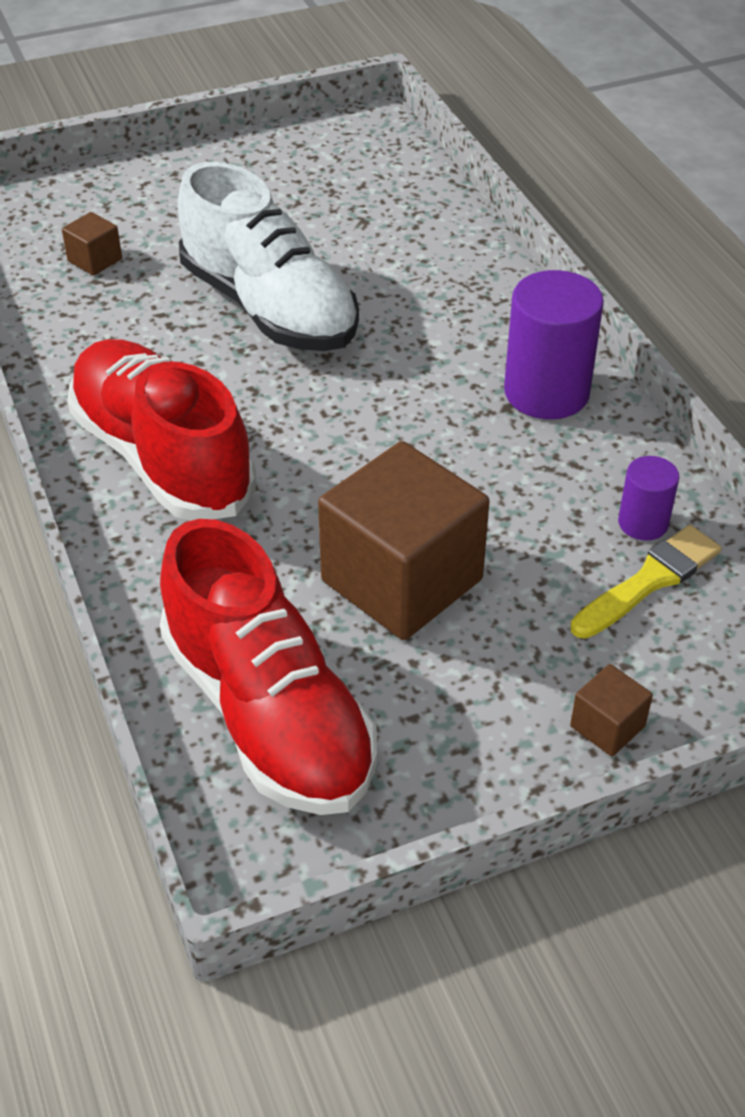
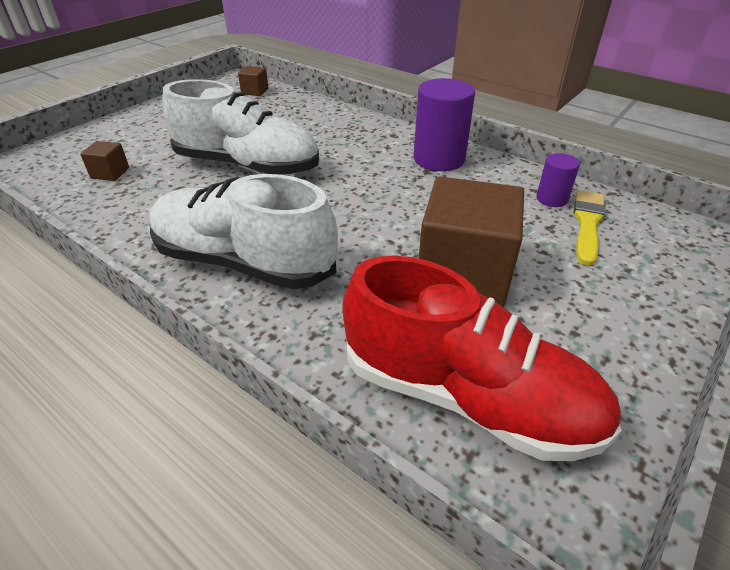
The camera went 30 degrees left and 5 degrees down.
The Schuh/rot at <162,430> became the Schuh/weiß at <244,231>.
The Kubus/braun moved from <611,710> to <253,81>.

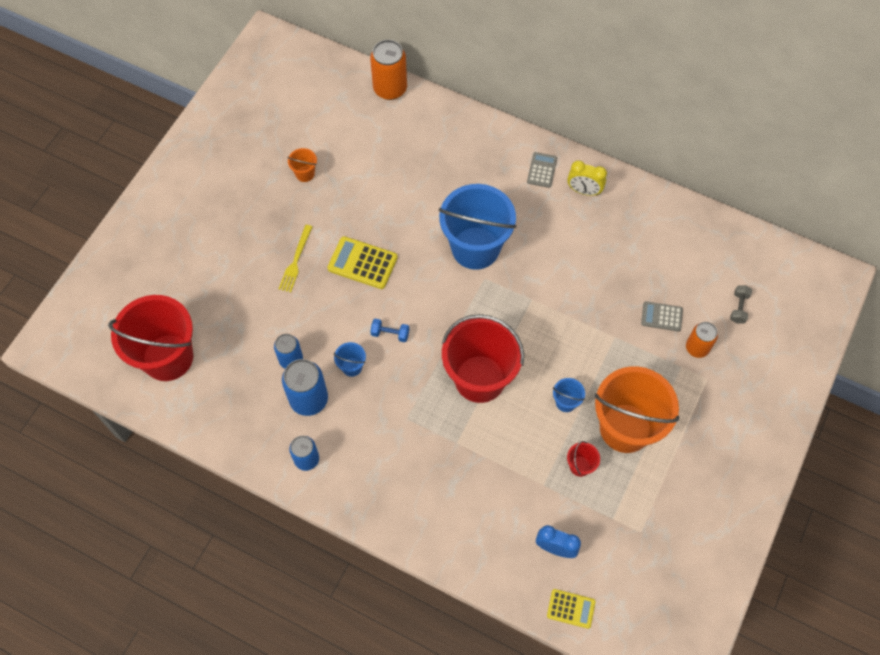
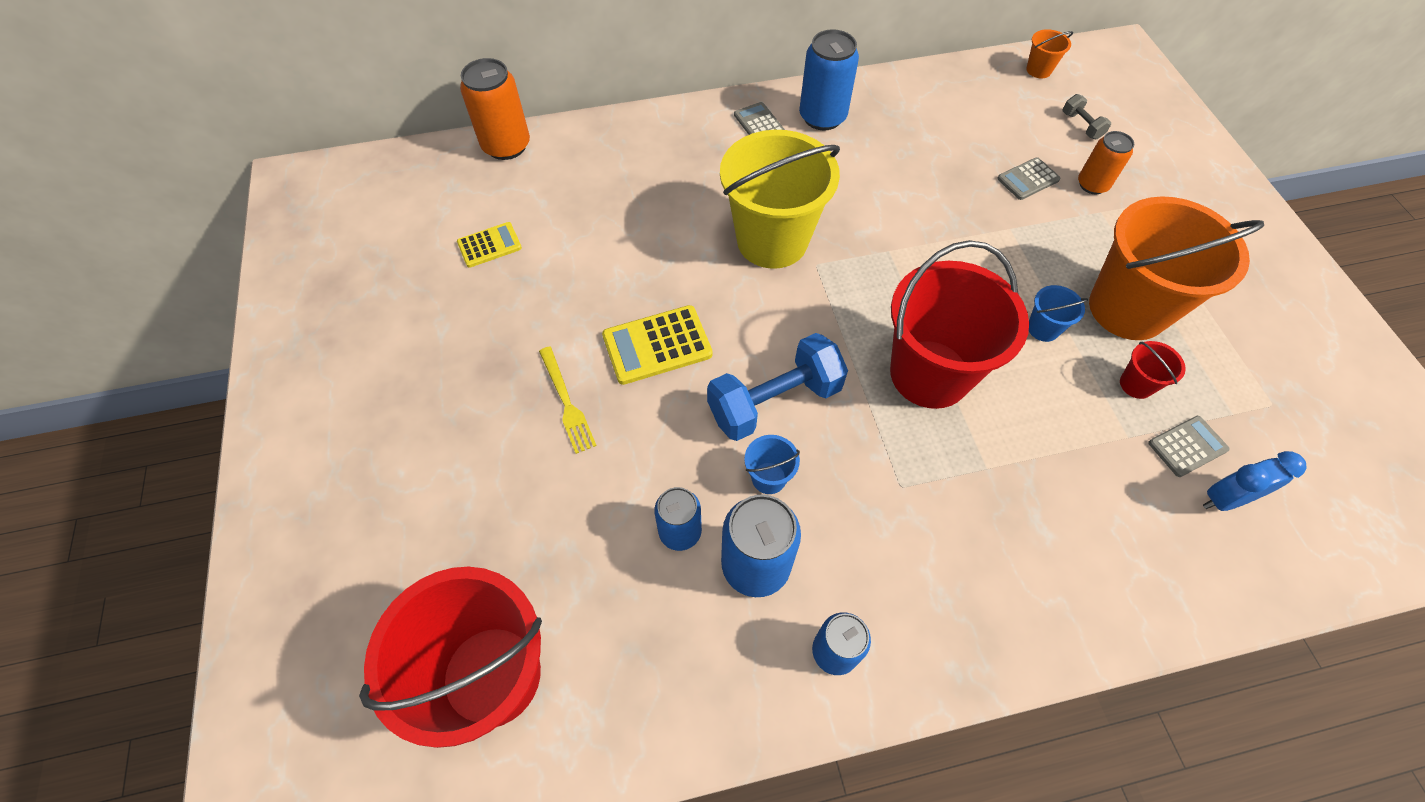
The camera went 40 degrees left and 5 degrees down.
The Eimer/orange moved from <302,165> to <1049,53>.
The Wecker/gelb at <587,178> was replaced by the Dose/blau at <829,80>.
The Eimer/blau at <478,227> became the Eimer/gelb at <780,199>.
The Hantel/blau at <389,330> changed to 2.18 times the size.
The Taschenrechner/gelb moved from <571,609> to <489,245>.
The Taschenrechner/grau at <1189,446> appeared.

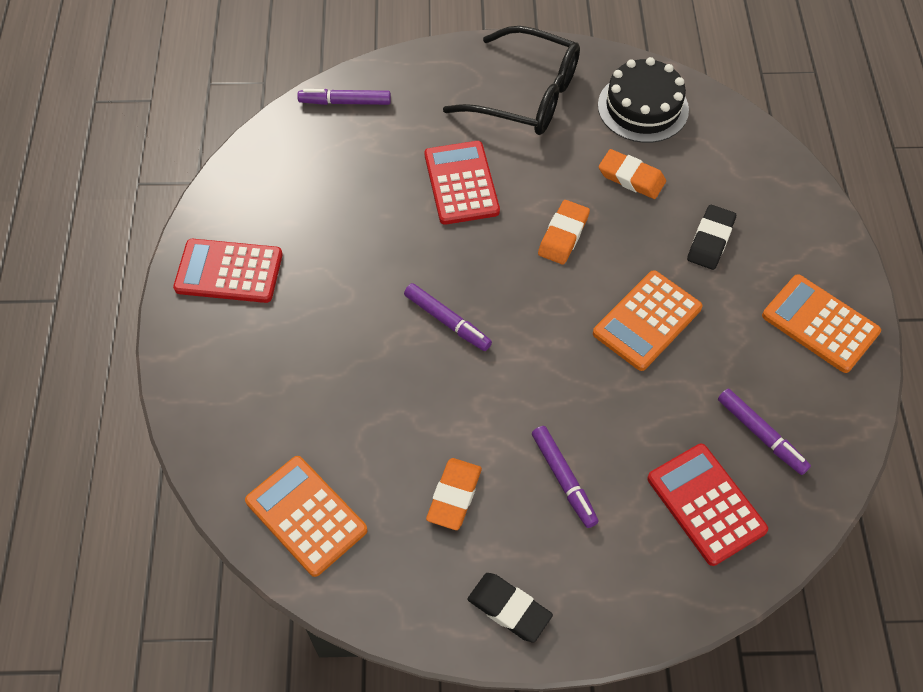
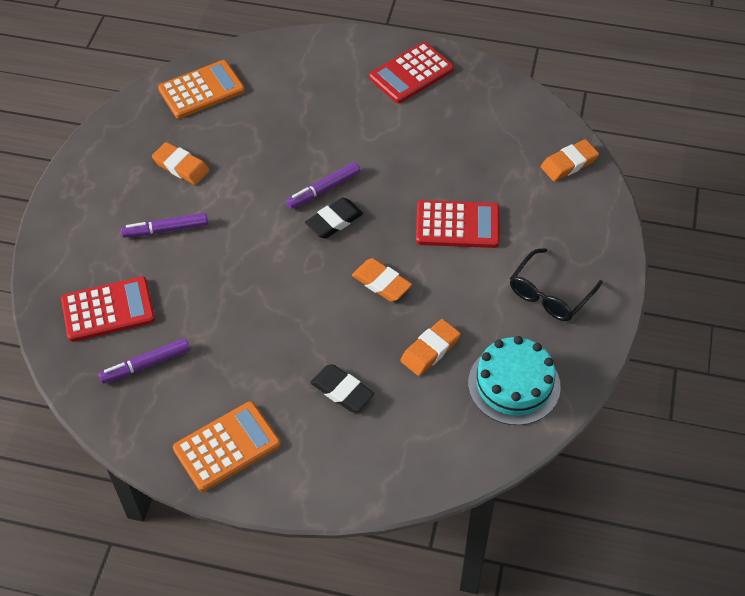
The camera went 105 degrees right and 5 degrees down.
The Brille/schwarz at <511,80> changed to 0.66 times the size.
The Kuchen/schwarz at <643,100> became the Kuchen/türkis at <514,380>.
The Filzstift/lila at <344,97> was replaced by the Radiergummi/orange at <570,160>.
The Taschenrechner/rot at <228,271> turned 150 degrees counterclockwise.
The Taschenrechner/orange at <647,320> disappeared.
The Radiergummi/schwarz moved from <510,607> to <334,218>.

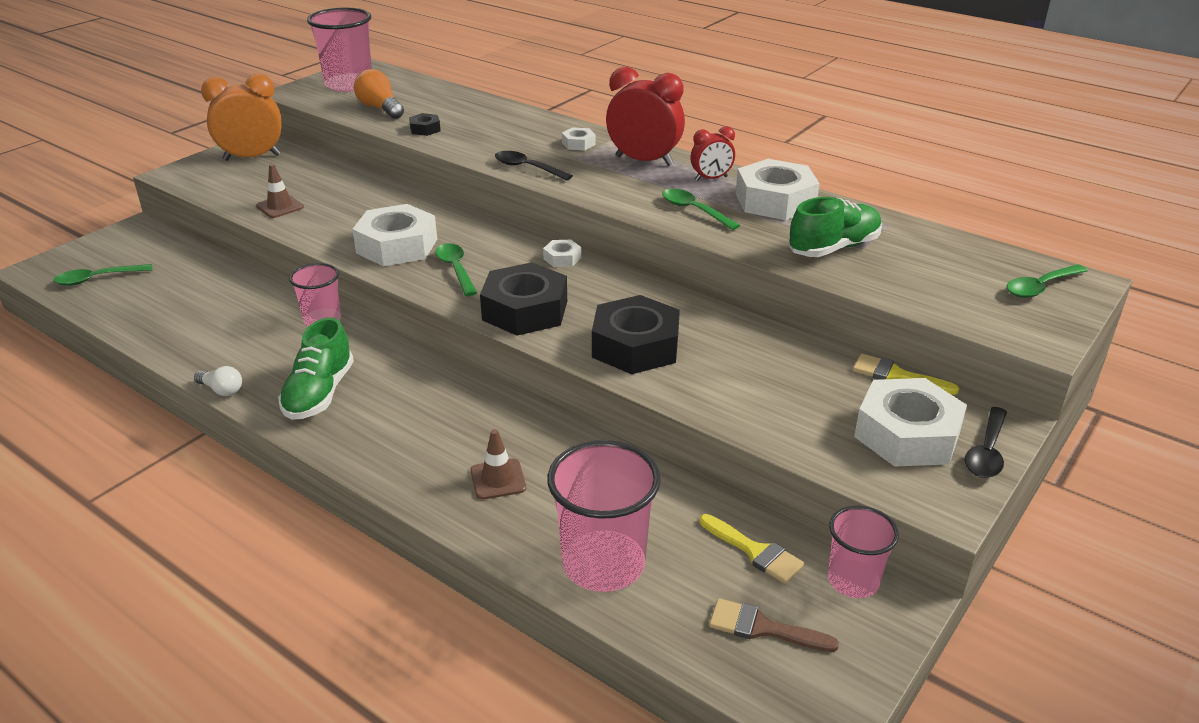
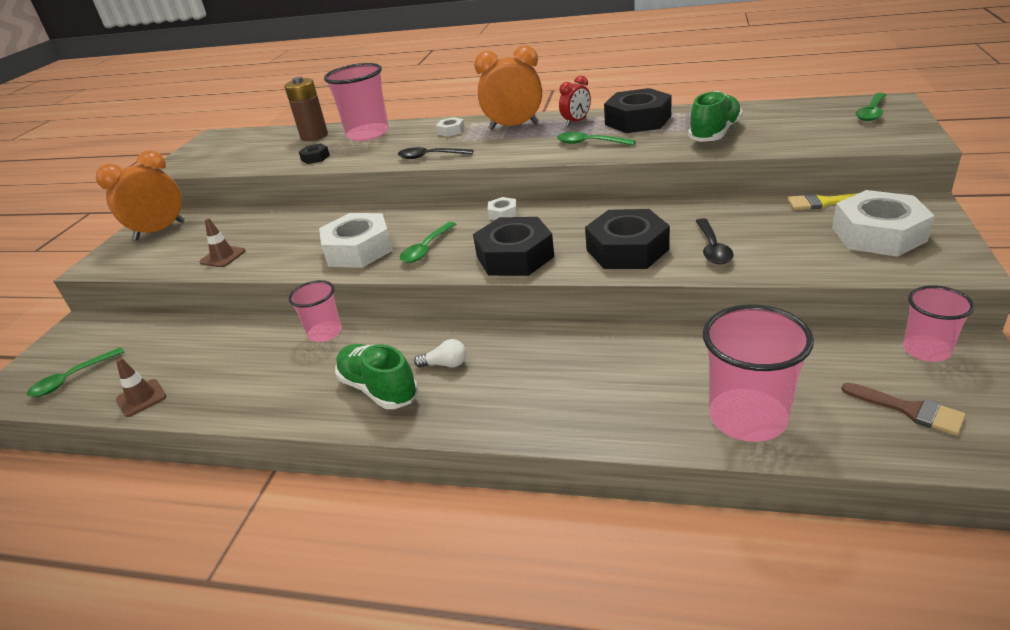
The camera went 20 degrees left and 0 degrees up.
The Becher/rosa moved from <339,49> to <356,102>.
The Wecker/rot at <645,116> became the Wecker/orange at <508,87>.
The Glühbirne/orange at <379,94> disappeared.
The Sechskantmutter/weiß at <778,189> became the Sechskantmutter/schwarz at <638,110>.
The Löffel/grün at <456,269> turned 105 degrees counterclockwise.
The Schuh/grün at <316,368> turned 150 degrees clockwise.
The Glühbirne/weiß moved from <218,381> to <440,353>.
The Löffel/schwarz moved from <986,442> to <715,241>.
The Leitkegel/braun moved from <498,464> to <141,387>.
The Pinsel/gelb at <751,549> disappeared.
The Pinsel/braun at <774,625> turned 135 degrees counterclockwise.
The Batterie/braun at <306,108> appeared.

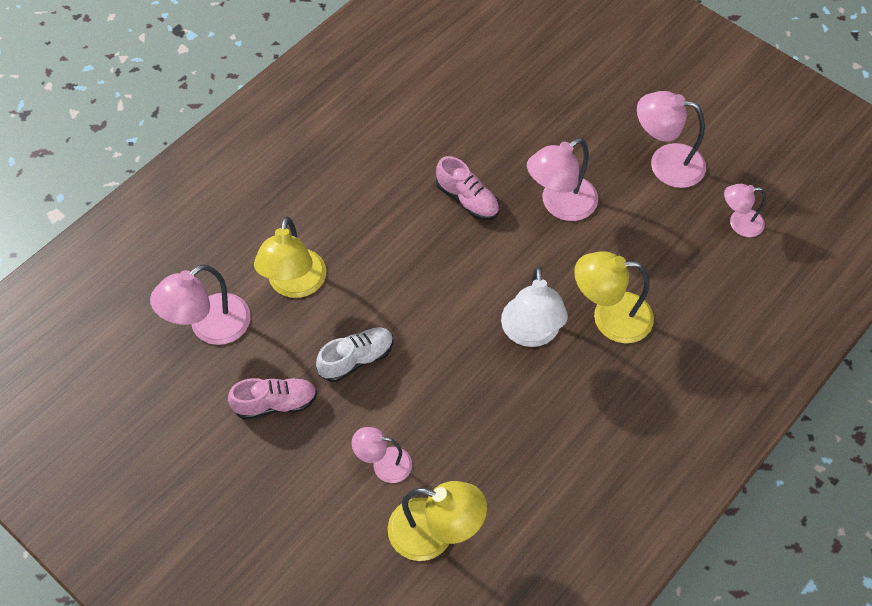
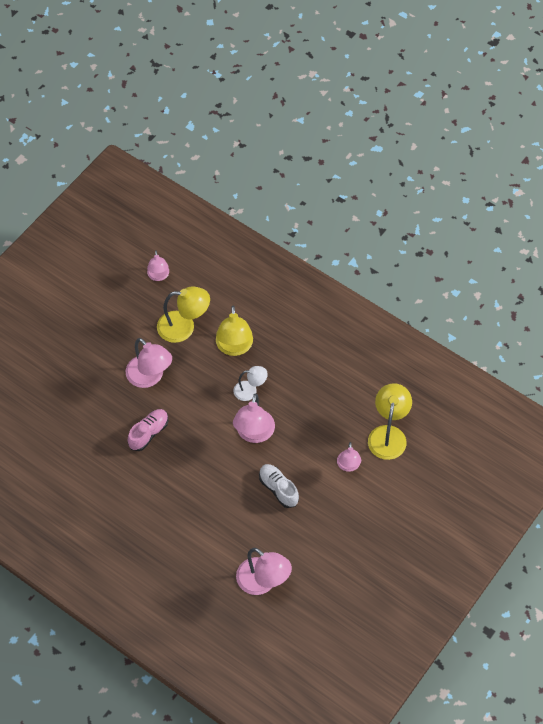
The camera went 95 degrees left and 0 degrees up.
The Lampe/rosa moved from <671,139> to <254,418>.
The Lampe/gelb moved from <290,257> to <183,314>.
The Lampe/weiß at <534,307> changed to 0.61 times the size.
The Schuh/rosa at <272,399> disappeared.

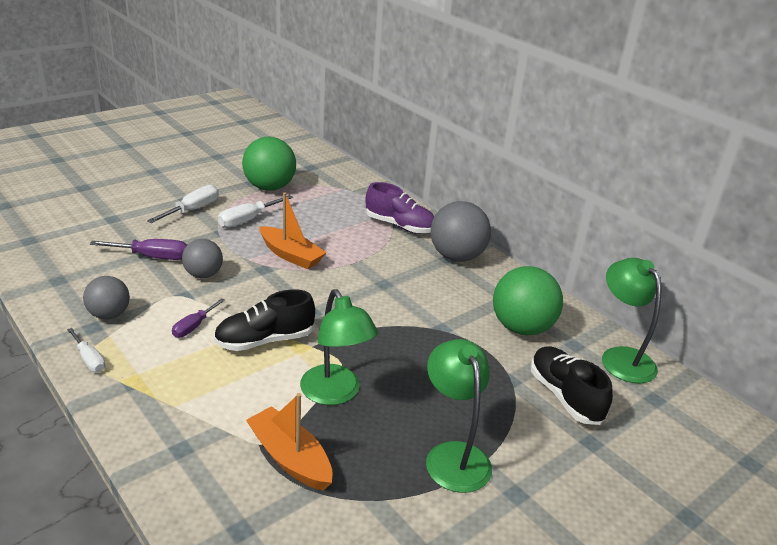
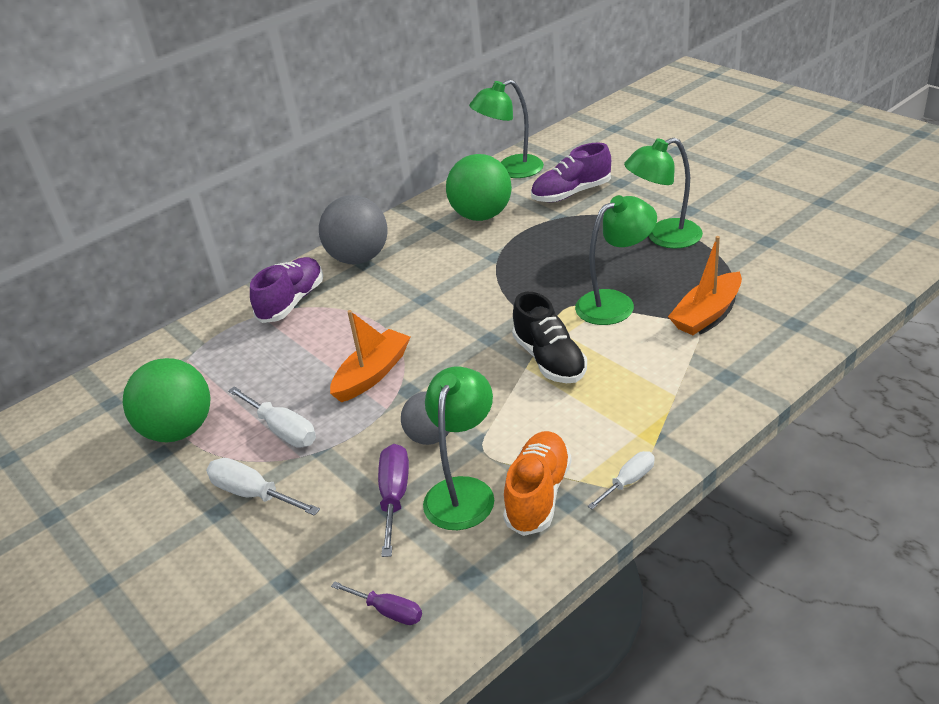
The camera went 85 degrees left and 5 degrees up.
The Ball/grau at <106,297> was replaced by the Schuh/orange at <537,483>.
The Schraubenzieher/lila moved from <198,318> to <376,603>.
The Schuh/schwarz at <572,385> became the Schuh/lila at <571,172>.
The Lampe/grün at <458,448> appeared.

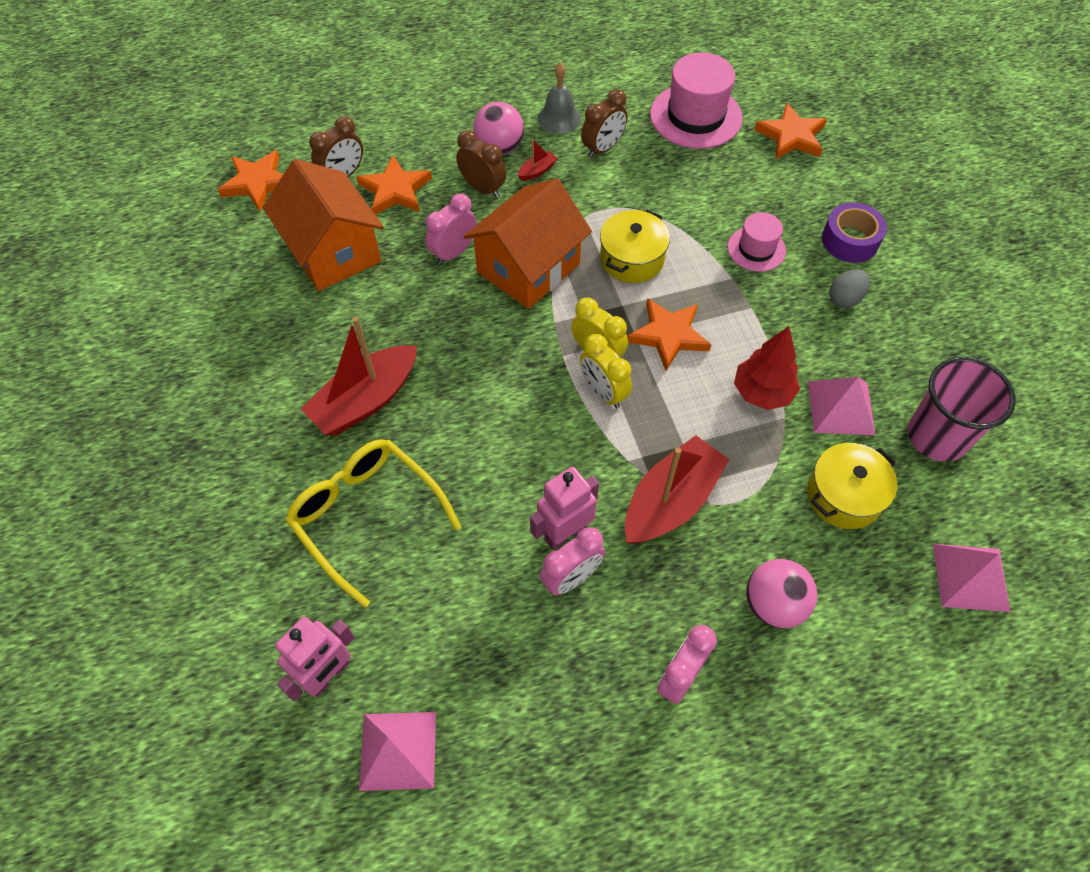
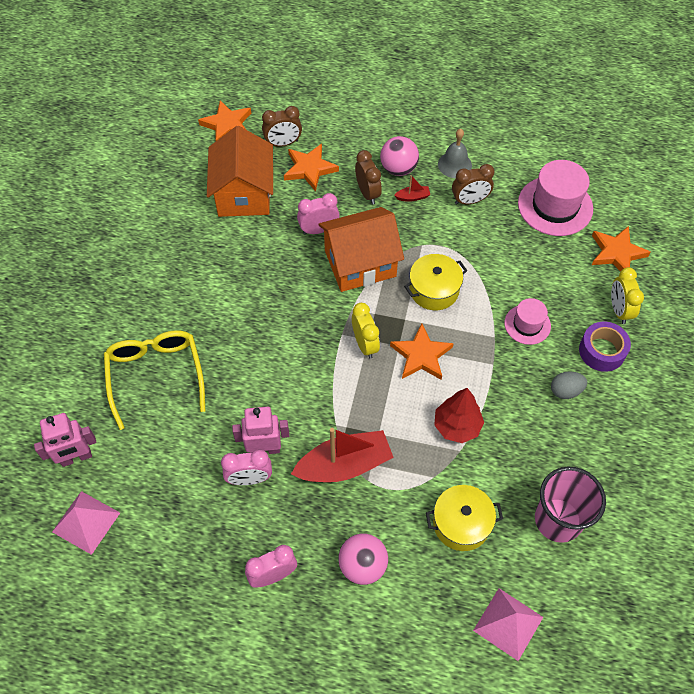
The camera went 30 degrees right and 0 degrees up.
The Boot/rot at <359,376> disappeared.
The Wecker/gelb moved from <606,371> to <627,295>.
The Pyramide/rosa at <841,406> disappeared.

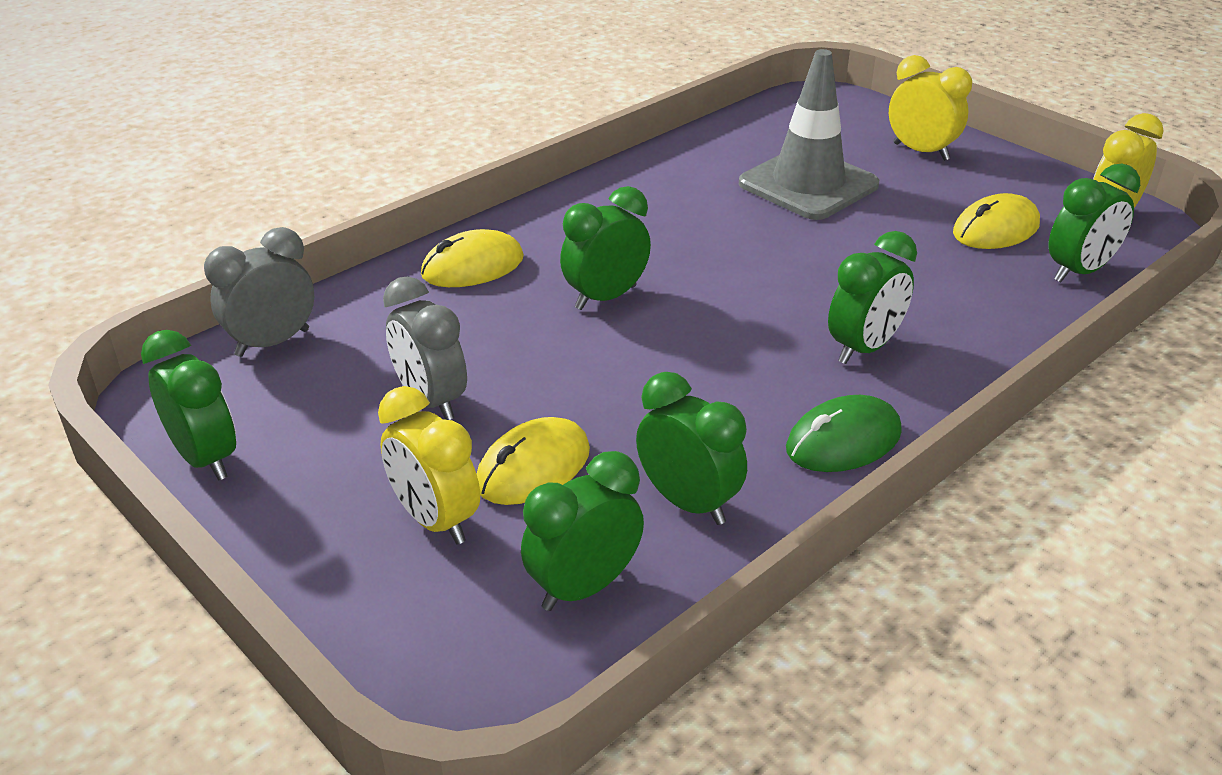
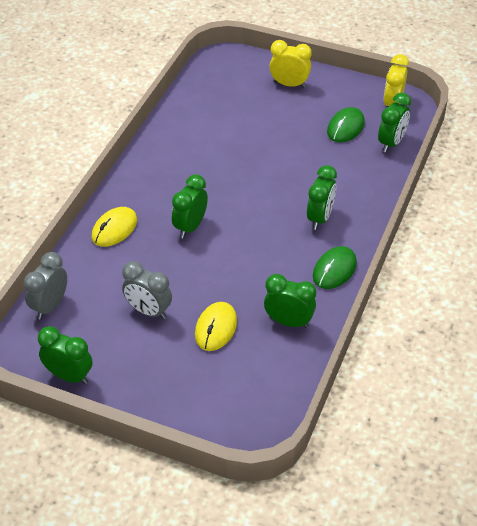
The camera went 25 degrees left and 10 degrees up.
The Leitkegel/grau at <809,134> disappeared.
The Computermaus/gelb at <996,221> became the Computermaus/grün at <346,124>.
The Wecker/gelb at <429,465> disappeared.
The Wecker/grün at <582,531> disappeared.

